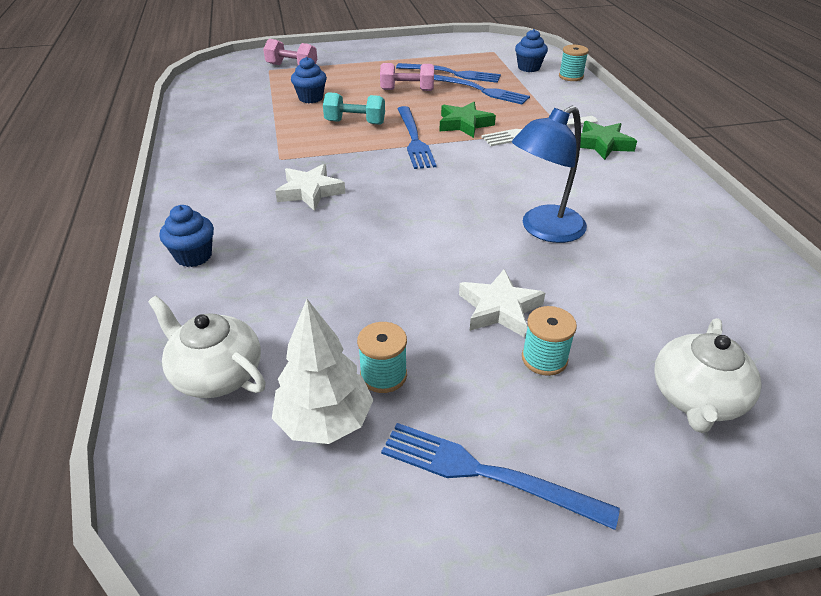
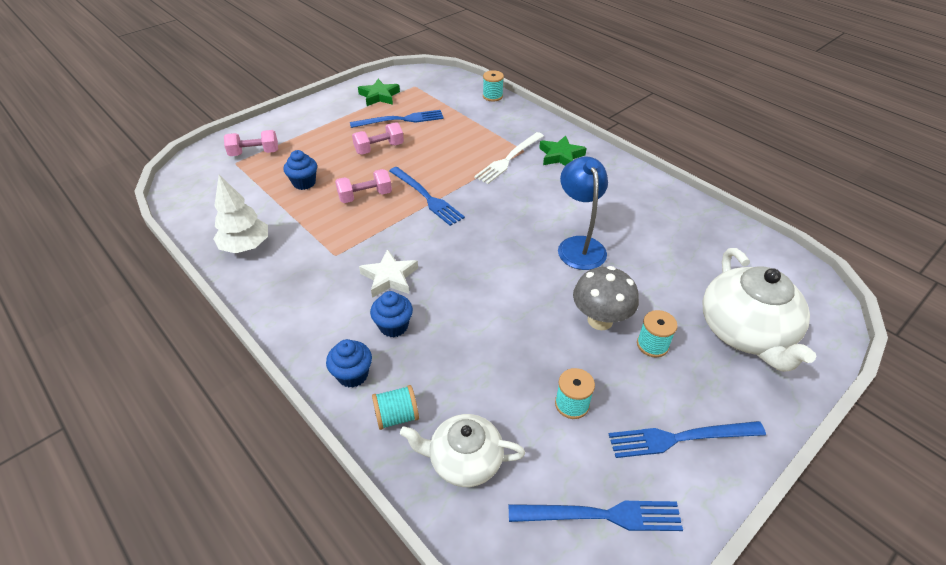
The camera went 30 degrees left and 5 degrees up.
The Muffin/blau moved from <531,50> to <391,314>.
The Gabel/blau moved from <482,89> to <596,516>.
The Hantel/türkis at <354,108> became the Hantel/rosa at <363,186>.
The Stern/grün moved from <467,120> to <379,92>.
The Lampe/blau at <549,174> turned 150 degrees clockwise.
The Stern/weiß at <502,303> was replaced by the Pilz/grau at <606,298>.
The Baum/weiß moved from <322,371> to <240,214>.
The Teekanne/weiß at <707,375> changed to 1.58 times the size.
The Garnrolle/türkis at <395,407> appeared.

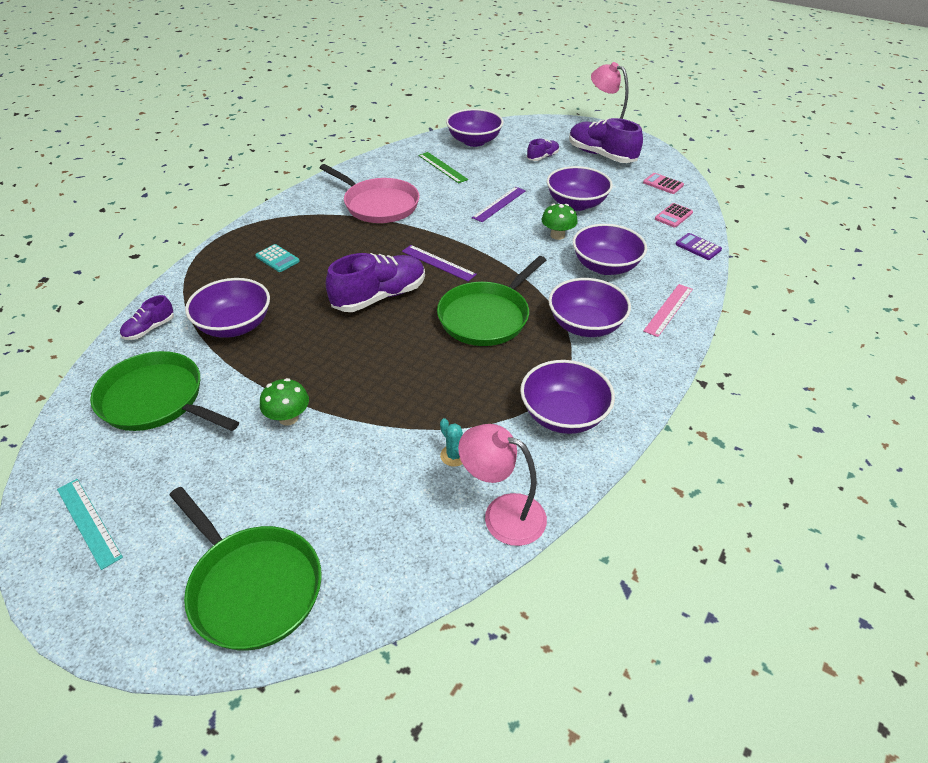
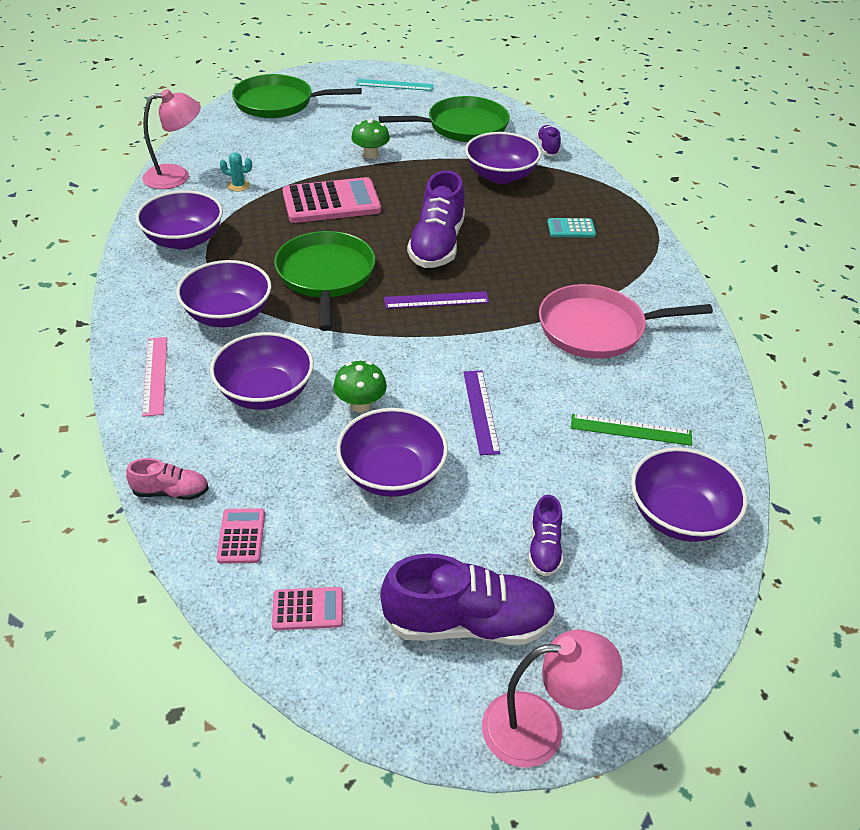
The camera went 135 degrees right and 0 degrees up.
The Taschenrechner/lila at <698,246> was replaced by the Schuh/rosa at <167,479>.
The Taschenrechner/rosa at <331,200> appeared.

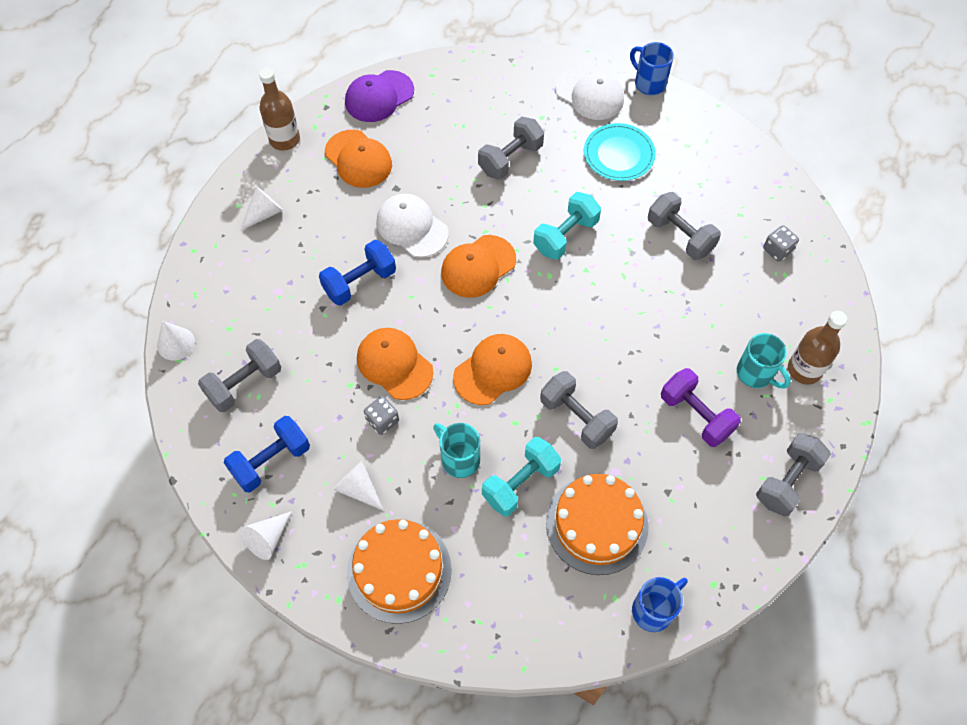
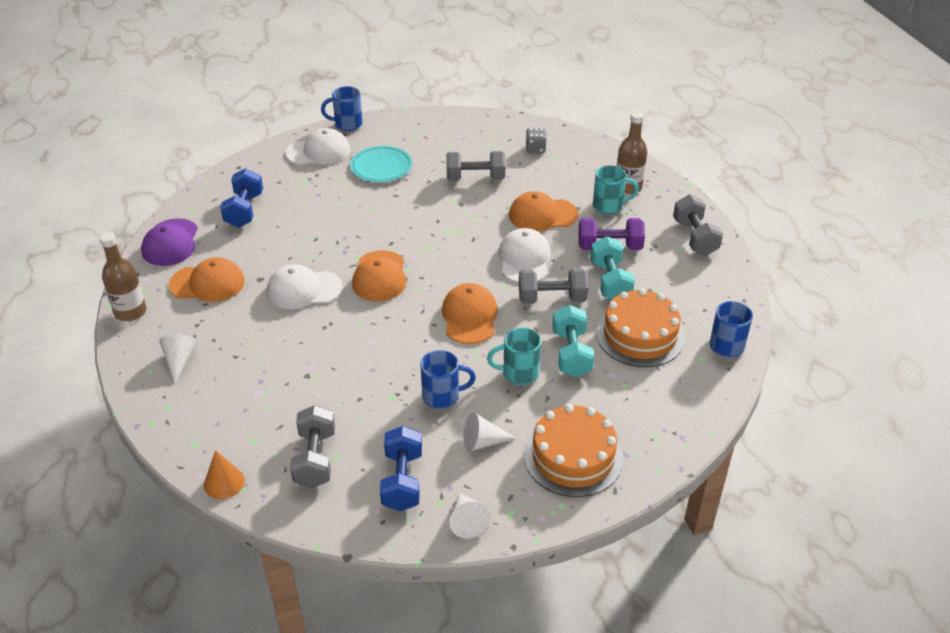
The camera went 50 degrees left and 20 degrees down.
The Hantel/grau at <511,148> disappeared.
The Hantel/türkis moved from <567,226> to <612,268>.
The Hantel/blau moved from <357,273> to <241,198>.
The Kegel/weiß at <176,340> became the Kegel/orange at <224,474>.
The Kappe/orange moved from <395,364> to <543,211>.
The Spielwürfel/grau at <381,415> was replaced by the Tasse/blau at <448,379>.
The Kappe/weiß at <524,255> appeared.

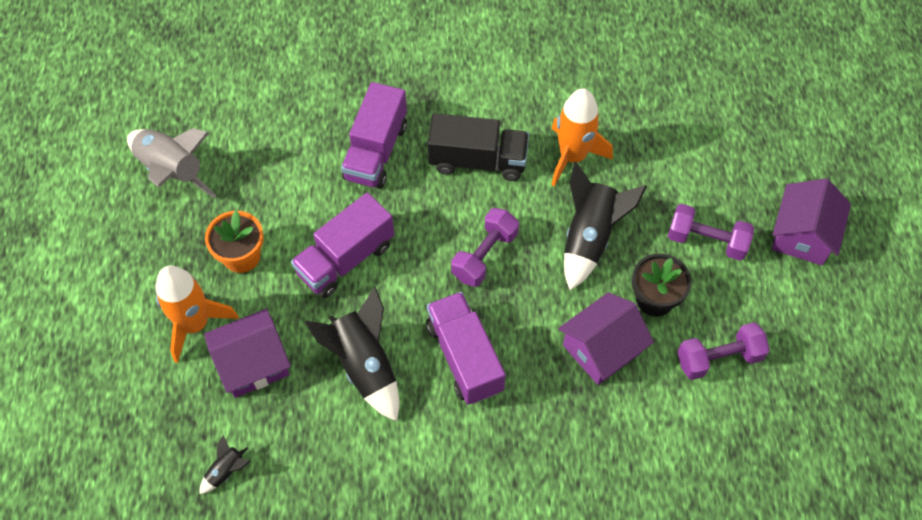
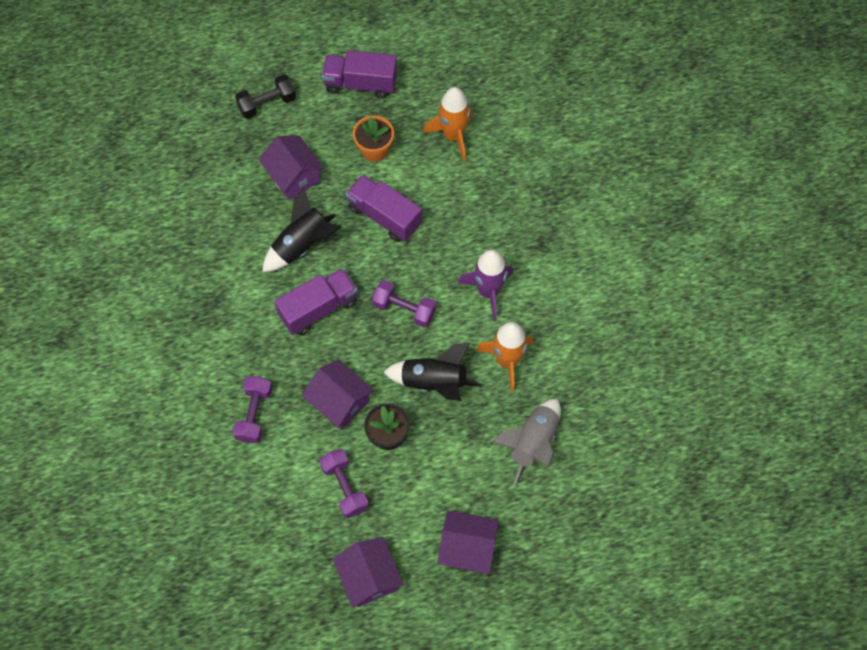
The camera went 80 degrees right and 5 degrees up.
The Lastwagen/lila moved from <374,135> to <359,74>.
The Lastwagen/schwarz at <478,147> was replaced by the Rakete/lila at <485,285>.
The Rakete/grau moved from <172,163> to <526,442>.
The Hantel/lila moved from <711,232> to <252,409>.
The Rakete/orange moved from <197,314> to <448,124>.
The Rakete/schwarz at <224,464> disappeared.
The Hantel/schwarz at <265,96> appeared.
The Haus/lila at <368,572> appeared.

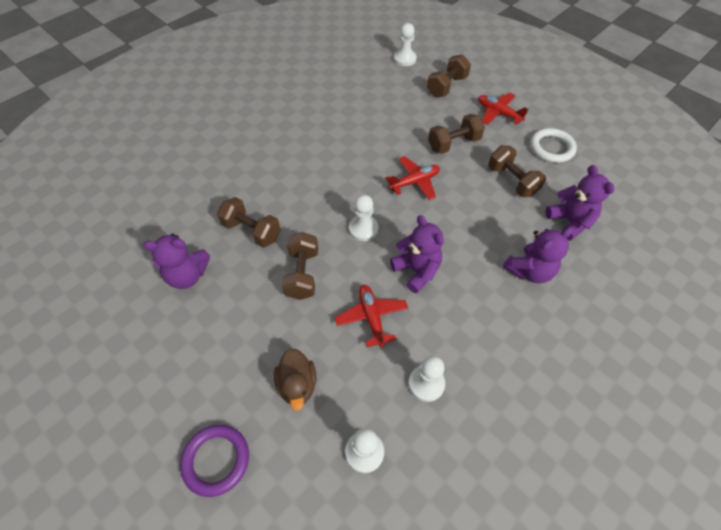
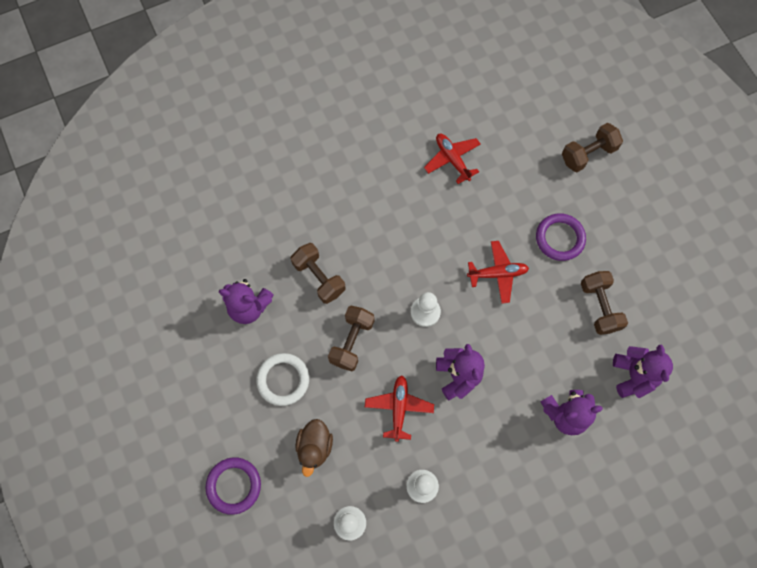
The camera went 20 degrees right and 15 degrees up.
The Bauer/weiß at <405,44> disappeared.
The Flugzeug/rot moved from <503,109> to <452,159>.
The Hantel/braun at <456,134> was replaced by the Ring/lila at <561,237>.
The Ring/weiß moved from <553,145> to <282,379>.

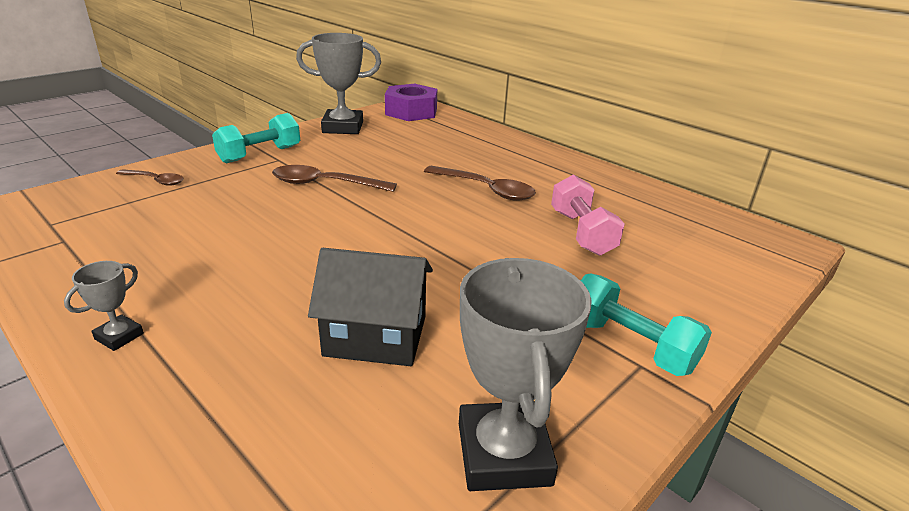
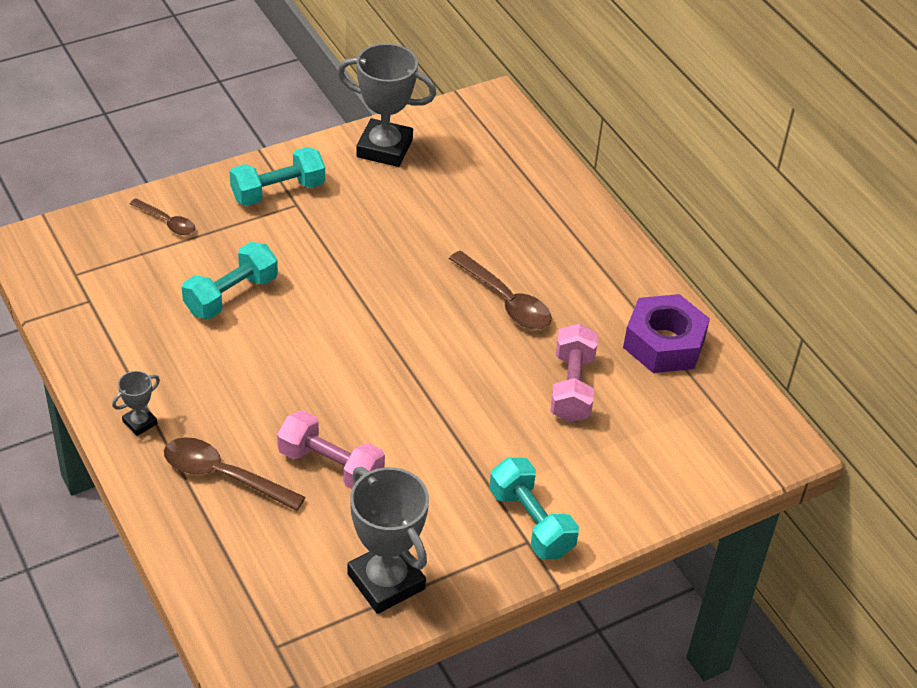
The camera went 15 degrees right and 15 degrees up.
The Sechskantmutter/lila moved from <411,102> to <666,333>.
The Löffel/braun moved from <334,178> to <234,474>.
The Haus/schwarz at <370,307> was replaced by the Hantel/rosa at <331,449>.
The Pokal/grau at <525,374> turned 45 degrees counterclockwise.
The Hantel/türkis at <230,280> appeared.

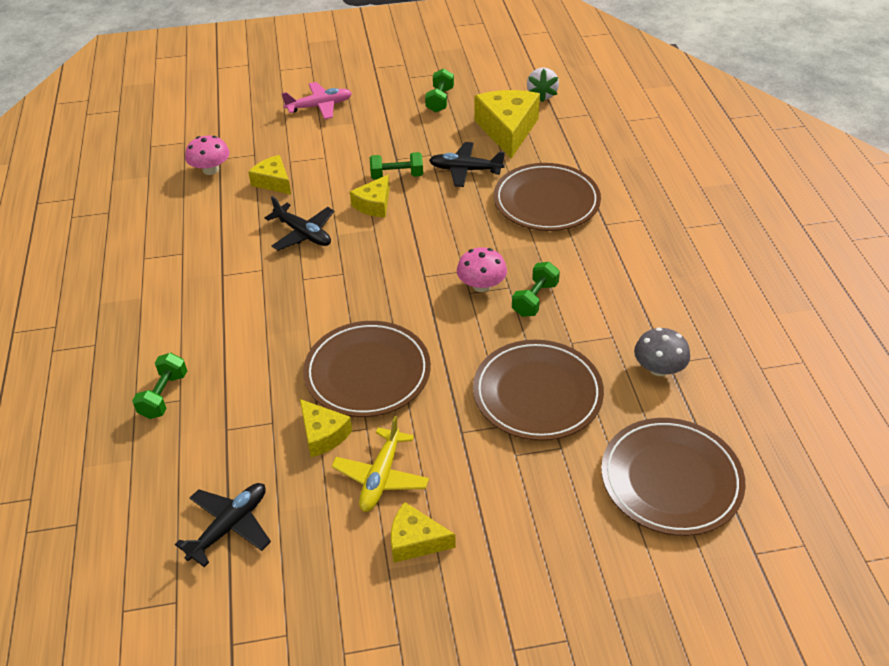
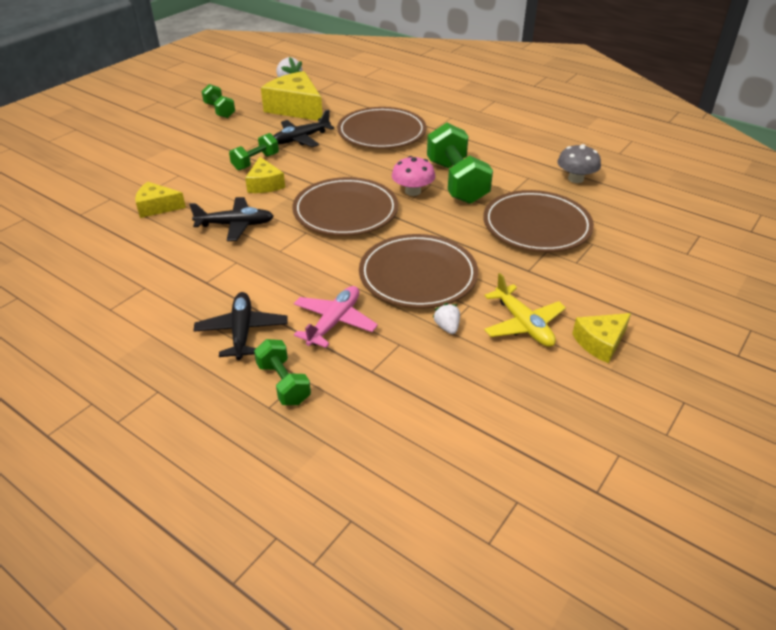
The camera went 45 degrees left and 5 degrees down.
The Flugzeug/rosa moved from <317,100> to <336,317>.
The Pilz/rosa at <207,155> disappeared.
The Hantel/grün at <536,289> changed to 1.82 times the size.
The Käse/gelb at <326,428> was replaced by the Erdbeere/weiß at <446,318>.
The Teller/braun moved from <673,477> to <345,206>.
The Flugzeug/schwarz moved from <223,525> to <240,326>.

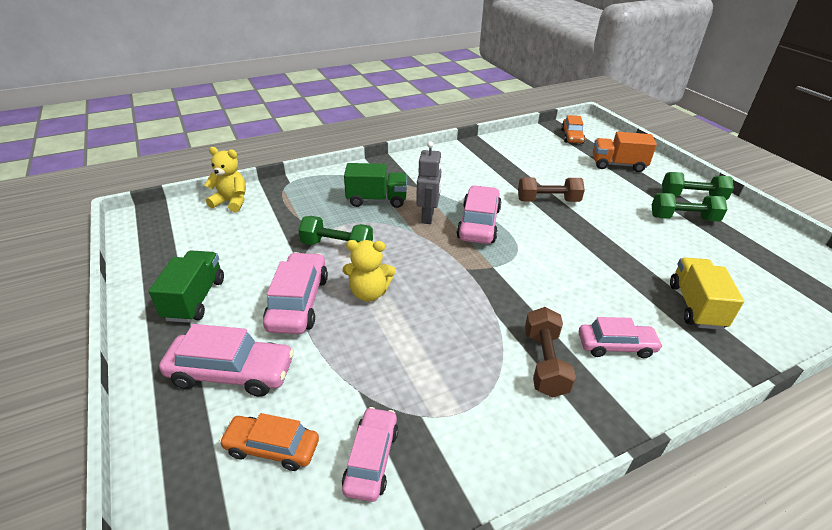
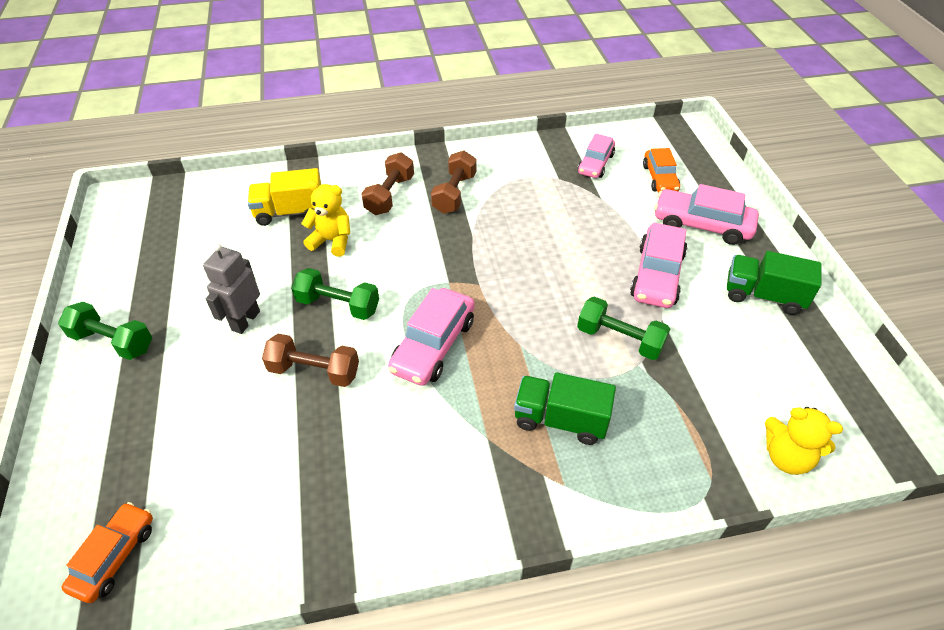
The camera went 165 degrees left and 10 degrees up.
The Lastwagen/orange at <625,152> disappeared.
The Roboter/grau moved from <429,182> to <231,288>.
The Hantel/grün moved from <689,207> to <335,294>.
The Teddybär/gelb moved from <369,271> to <325,218>.
The Lastwagen/grün at <186,286> turned 90 degrees clockwise.
The Lastwagen/gelb at <707,293> turned 60 degrees clockwise.
The Auto/rosa at <621,337> was replaced by the Hantel/braun at <387,183>.
The Auto/orange at <269,442> turned 60 degrees clockwise.

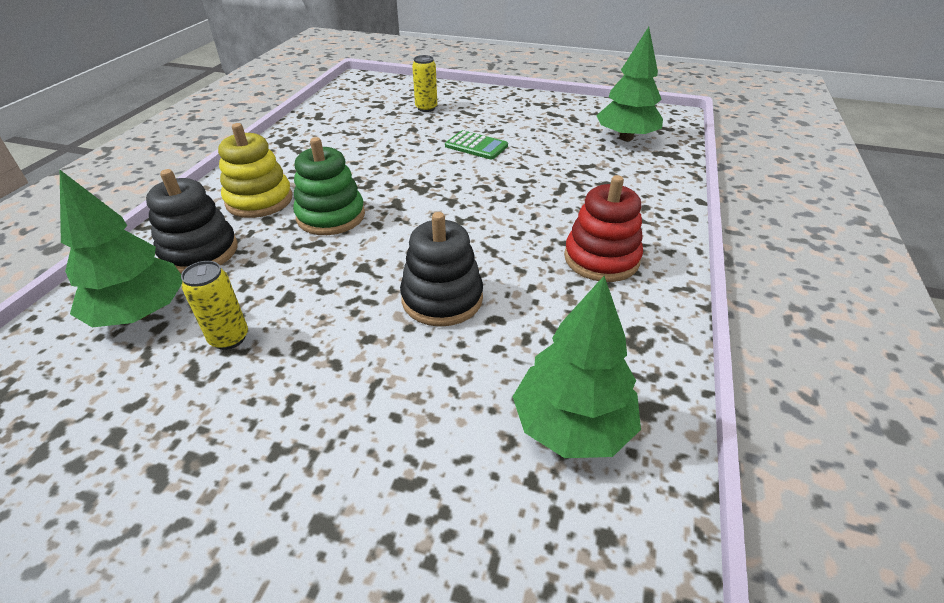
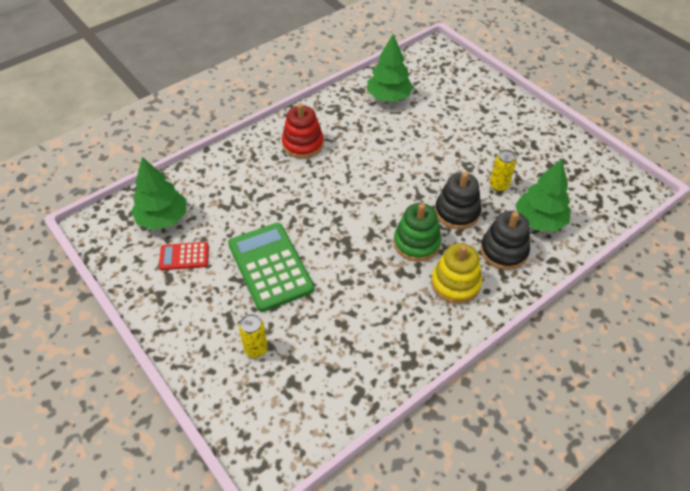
The camera went 145 degrees left and 10 degrees up.
The Taschenrechner/grün at <476,145> changed to 1.95 times the size.
The Stapelspielzeug/schwarz moved from <441,269> to <458,200>.
The Taschenrechner/rot at <184,256> appeared.

